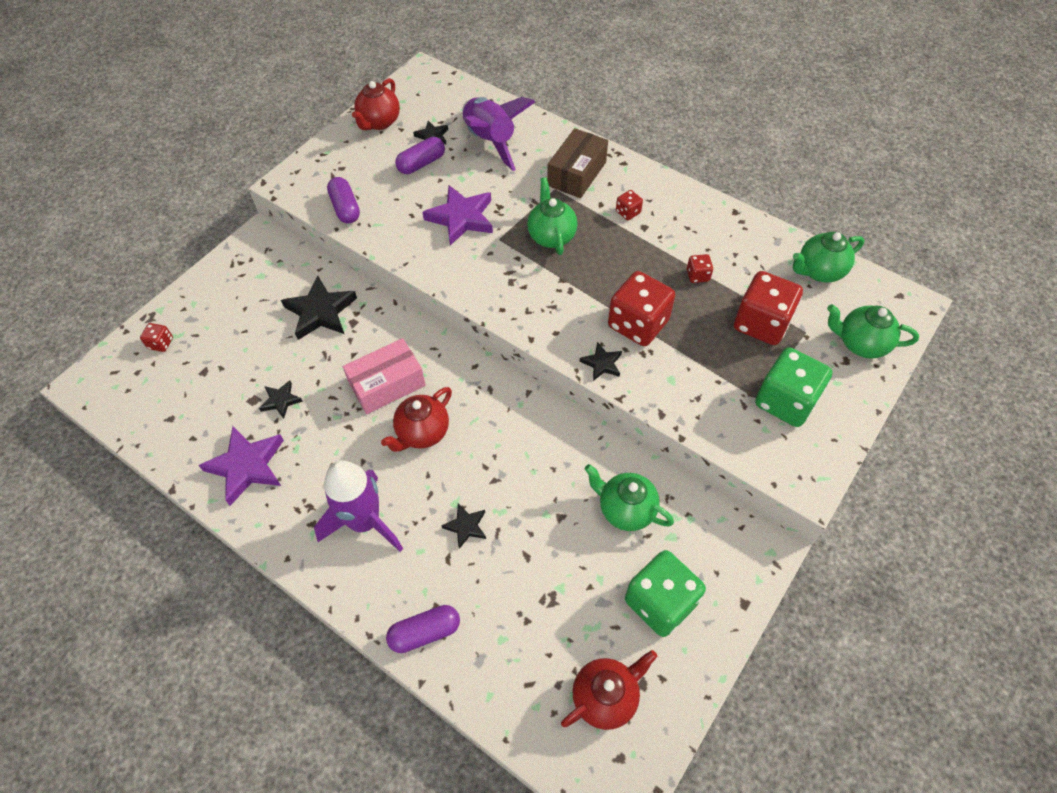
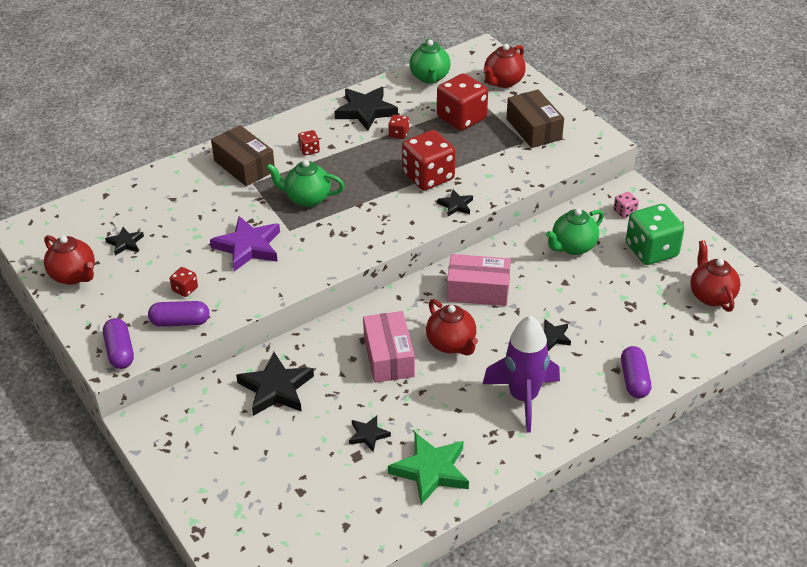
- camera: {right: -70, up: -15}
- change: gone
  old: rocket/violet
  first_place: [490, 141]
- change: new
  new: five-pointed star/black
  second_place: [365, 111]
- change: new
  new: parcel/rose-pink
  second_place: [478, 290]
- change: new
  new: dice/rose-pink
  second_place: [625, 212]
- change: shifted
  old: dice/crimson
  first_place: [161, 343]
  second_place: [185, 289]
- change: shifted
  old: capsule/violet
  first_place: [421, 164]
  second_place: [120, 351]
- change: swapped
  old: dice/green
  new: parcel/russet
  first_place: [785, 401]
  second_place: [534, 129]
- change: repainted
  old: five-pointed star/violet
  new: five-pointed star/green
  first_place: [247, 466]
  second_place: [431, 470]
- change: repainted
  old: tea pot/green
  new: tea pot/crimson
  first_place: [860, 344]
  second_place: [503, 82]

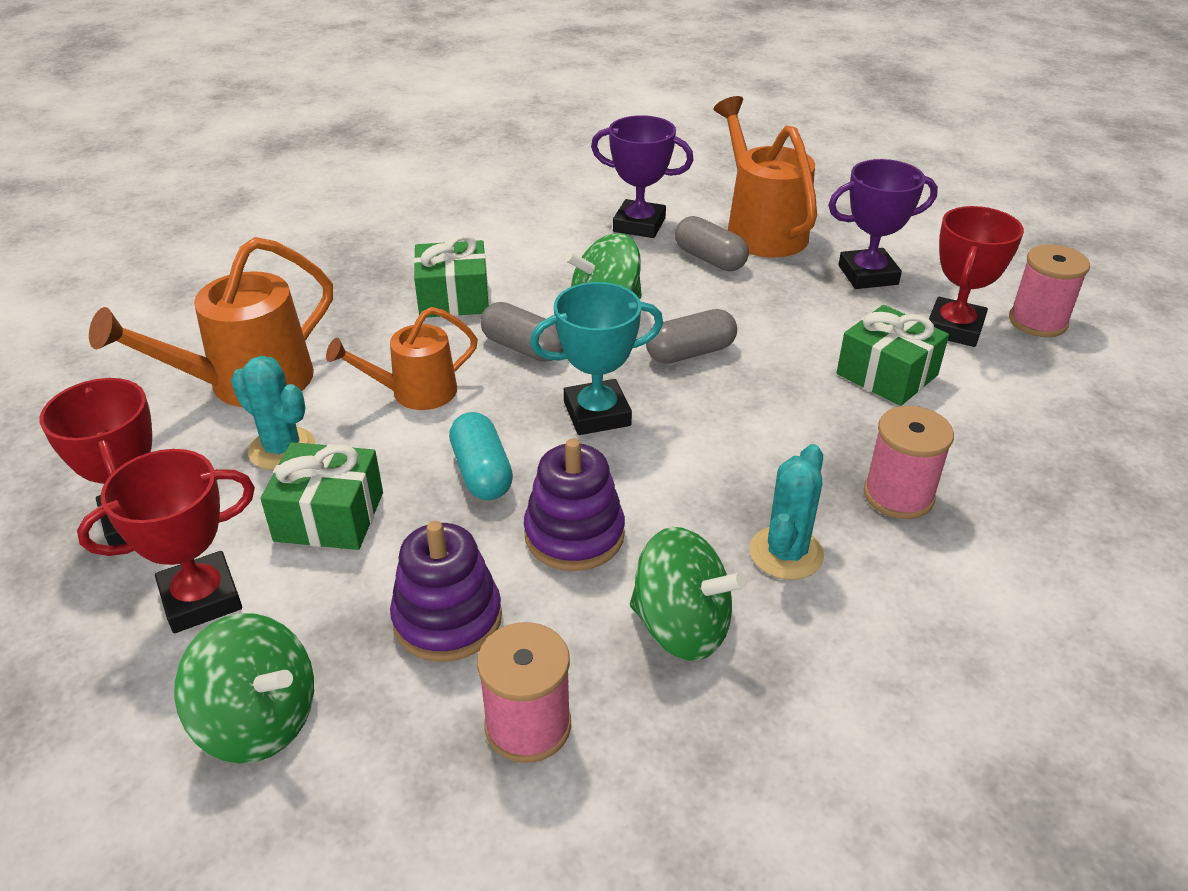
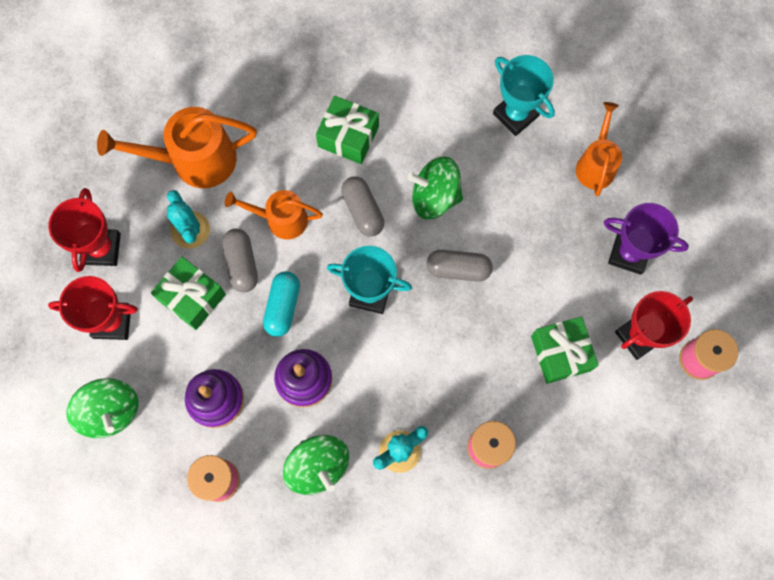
- camera: {right: 30, up: 35}
- change: shifted
  old: capsule/gray
  first_place: [709, 259]
  second_place: [242, 264]
- change: repainted
  old: trophy/violet
  new: trophy/teal
  first_place: [639, 225]
  second_place: [516, 114]
- change: scaled
  old: watering pot/orange-coloured
  first_place: [761, 230]
  second_place: [596, 164]
  factor: 0.63

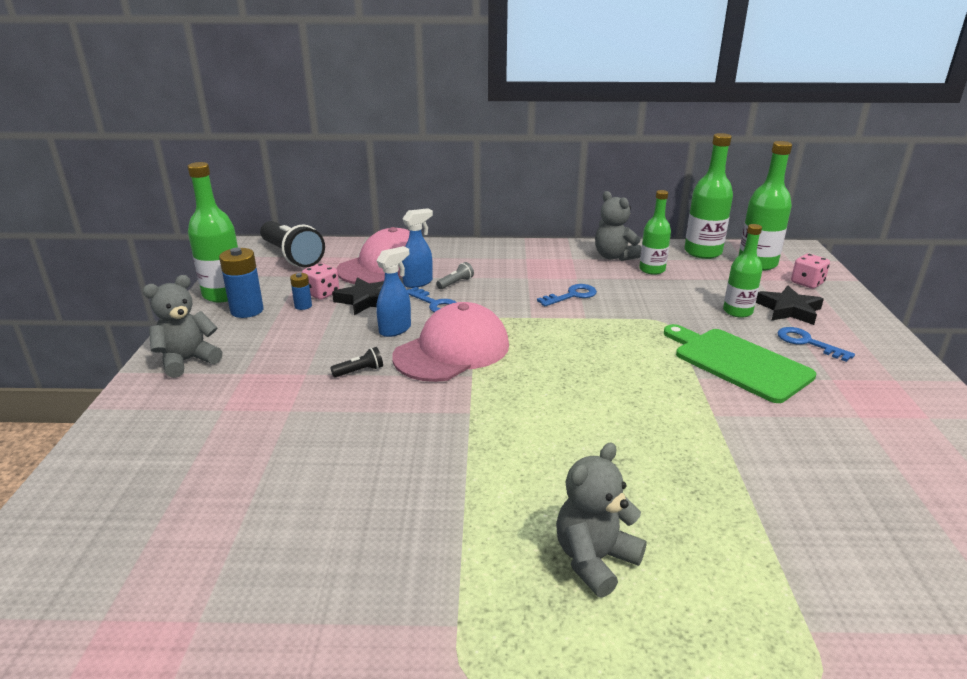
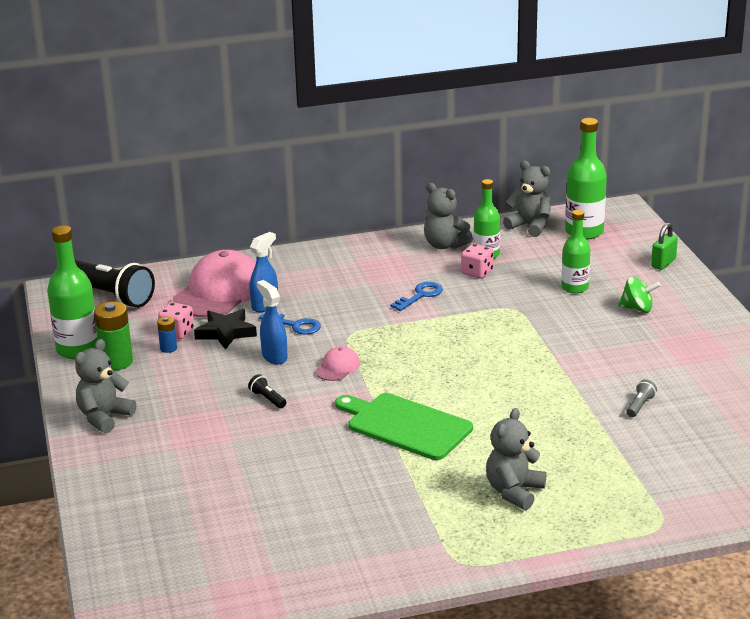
- camera: {right: -15, up: 0}
- change: gone
  old: five-pointed star/black
  first_place: [788, 310]
- change: new
  new: lock/green
  second_place: [663, 263]
- change: shifted
  old: torch/gray
  first_place: [455, 283]
  second_place: [640, 405]
- change: shifted
  old: chopping board/green
  first_place: [738, 363]
  second_place: [405, 425]
- change: shifted
  old: dice/rose-pink
  first_place: [807, 283]
  second_place: [477, 272]
- change: swapped
  old: flask/green
  new: teddy/gray
  first_place: [703, 252]
  second_place: [530, 226]
- change: swapped
  old: door key/royal blue
  new: whirligig/green
  first_place: [807, 343]
  second_place: [637, 308]
- change: repainted
  old: AA battery/royal blue
  new: AA battery/green
  first_place: [247, 310]
  second_place: [116, 362]
- change: rotated
  old: torch/black
  first_place: [359, 371]
  second_place: [267, 399]
  degrees: -90
- change: rotated
  old: spray cleaner/royal blue
  first_place: [395, 329]
  second_place: [274, 357]
  degrees: -60
- change: scaled
  old: cap/rose-pink
  first_place: [452, 351]
  second_place: [337, 367]
  factor: 0.46

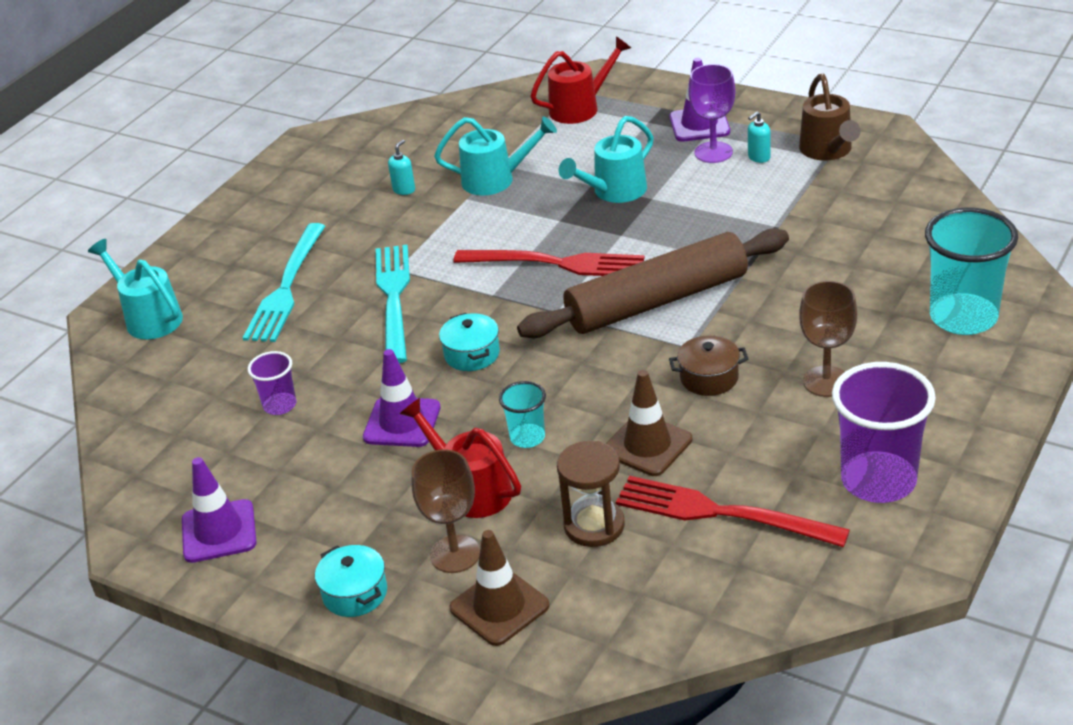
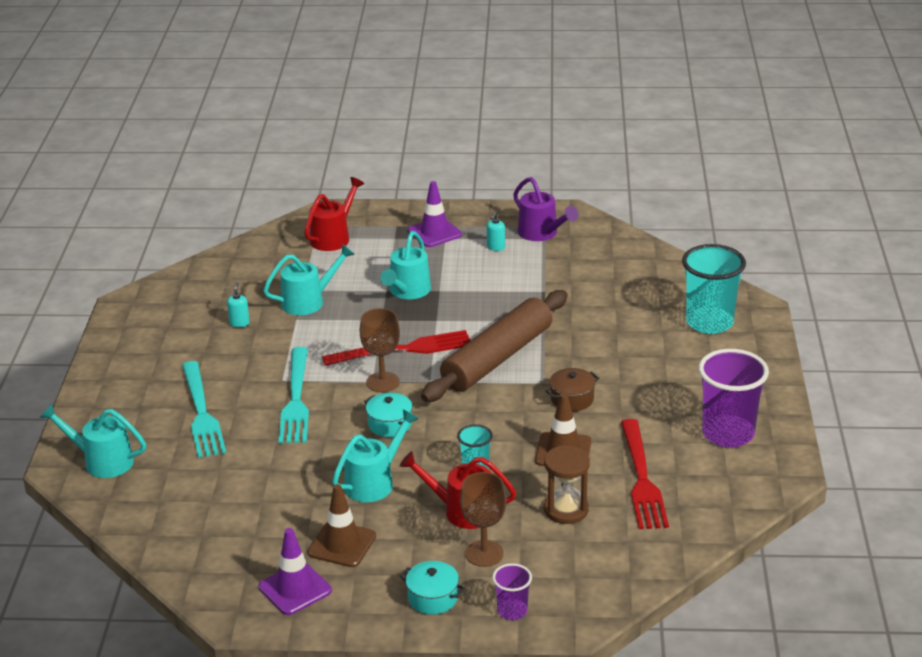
- camera: {right: -30, up: -5}
- change: gone
  old: goblet/violet
  first_place: [713, 152]
- change: shifted
  old: beaker/violet
  first_place: [280, 405]
  second_place: [512, 611]
- change: shifted
  old: road cone/russet
  first_place: [499, 607]
  second_place: [342, 544]
- change: shifted
  old: goblet/russet
  first_place: [826, 381]
  second_place: [382, 382]
- change: swapped
  old: road cone/violet
  new: watering pot/teal
  first_place: [402, 422]
  second_place: [375, 482]
- change: repainted
  old: watering pot/russet
  new: watering pot/violet
  first_place: [828, 151]
  second_place: [542, 234]
- change: rotated
  old: table fork/teal
  first_place: [393, 297]
  second_place: [296, 400]
  degrees: -150
- change: rotated
  old: table fork/crimson
  first_place: [719, 513]
  second_place: [642, 479]
  degrees: -90

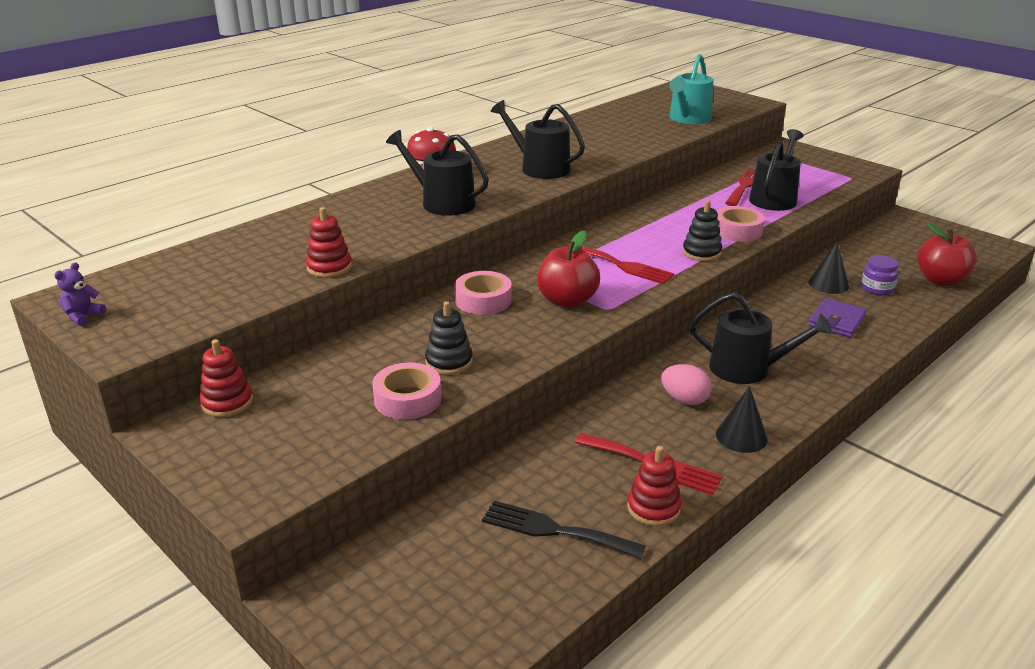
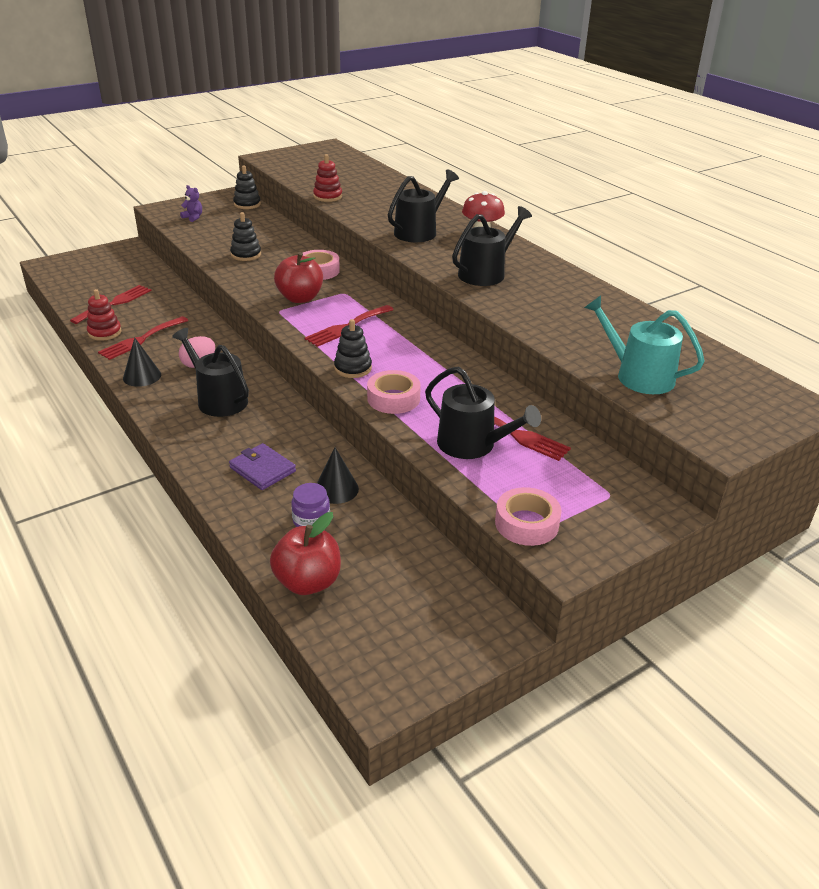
- camera: {right: 100, up: 5}
- change: shifted
  old: teddy/violet
  first_place: [83, 317]
  second_place: [193, 217]
- change: shifted
  old: sticky tape/rose-pink
  first_place: [407, 399]
  second_place: [526, 523]
- change: repainted
  old: ring stacker/crimson
  new: ring stacker/black
  first_place: [227, 403]
  second_place: [247, 204]
- change: repainted
  old: table fork/black
  new: table fork/crimson
  first_place: [555, 530]
  second_place: [115, 303]
- change: rotated
  old: watering pot/black
  first_place: [747, 369]
  second_place: [218, 399]
  degrees: 105

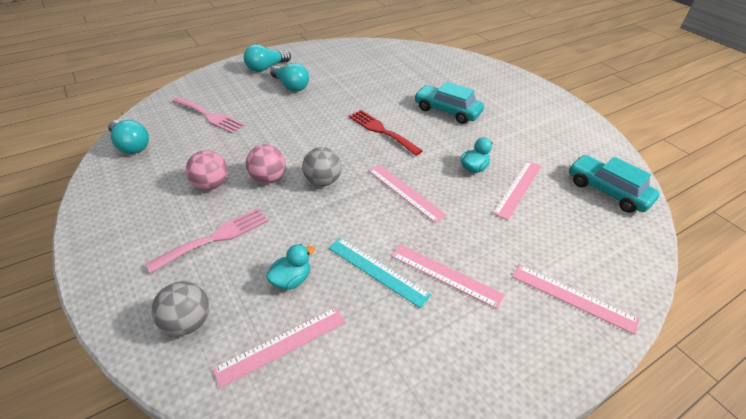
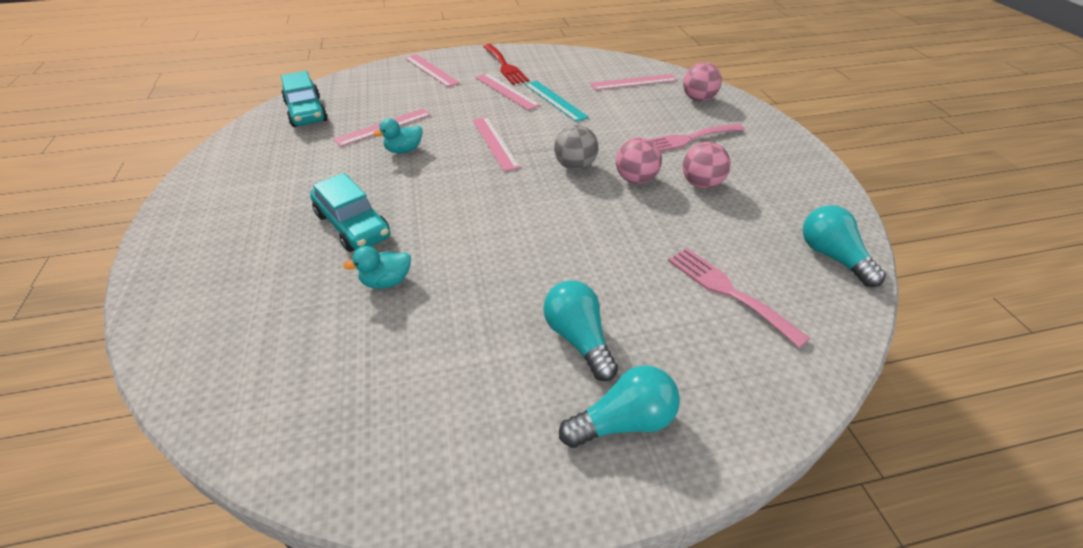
- camera: {right: -160, up: 0}
- change: shifted
  old: duck/teal
  first_place: [291, 280]
  second_place: [386, 281]
- change: shifted
  old: table fork/crimson
  first_place: [381, 131]
  second_place: [505, 66]
- change: repainted
  old: play ball/gray
  new: play ball/rose-pink
  first_place: [188, 322]
  second_place: [698, 99]

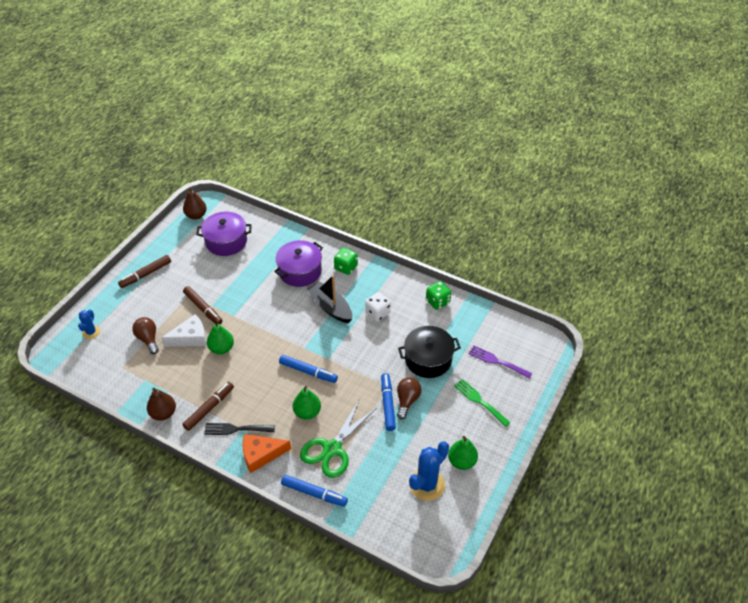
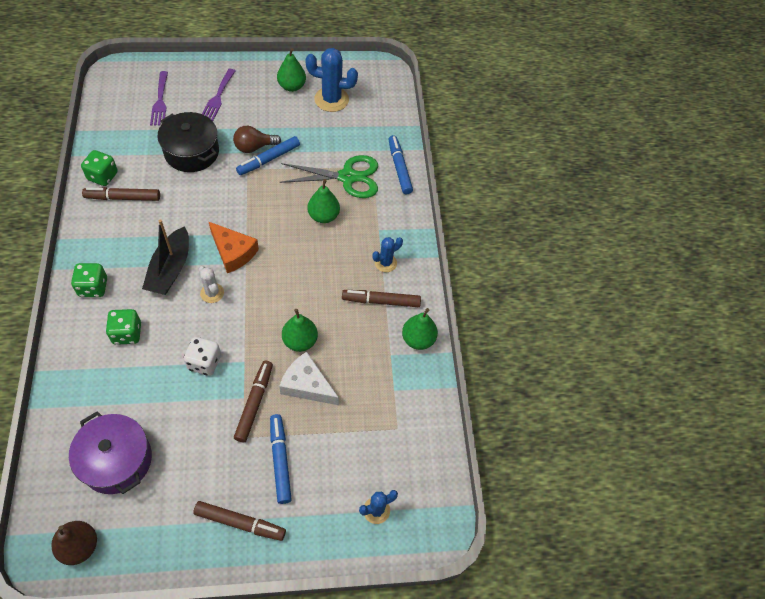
- camera: {right: -130, up: 10}
- change: gone
  old: lightbulb/russet
  first_place: [148, 339]
- change: new
  new: felt pen/russet
  second_place: [123, 198]
- change: new
  new: prickly plant/white
  second_place: [212, 293]
- change: shifted
  old: piece of cheese/orange-coloured
  first_place: [261, 454]
  second_place: [233, 252]
- change: shifted
  old: felt pen/royal blue
  first_place: [308, 372]
  second_place: [280, 460]
- change: shifted
  old: dice/white
  first_place: [377, 313]
  second_place: [204, 362]
- change: swapped
  old: table fork/black
  new: prickly plant/royal blue
  first_place: [236, 429]
  second_place: [385, 263]
- change: swapped
  old: cooking pot/violet
  new: dice/green
  first_place: [300, 271]
  second_place: [127, 333]
- change: repainted
  old: pear/russet
  new: pear/green
  first_place: [163, 413]
  second_place: [418, 339]
- change: repainted
  old: table fork/green
  new: table fork/violet
  first_place: [479, 401]
  second_place: [218, 97]

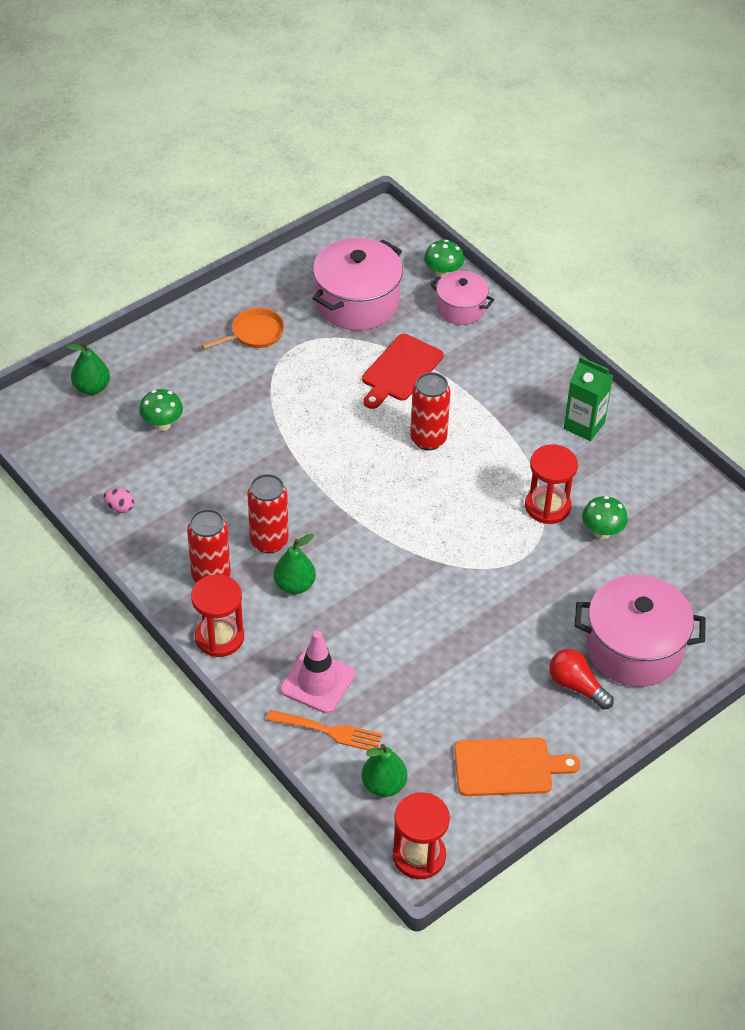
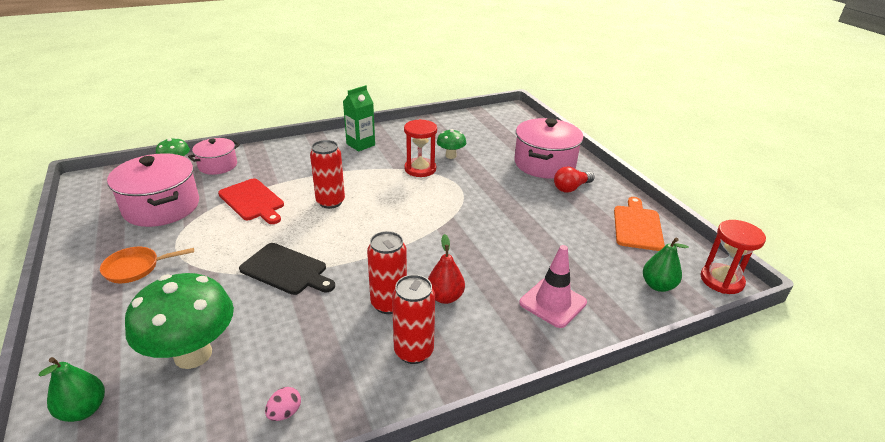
- camera: {right: -75, up: -15}
- change: gone
  old: sandglass/crimson
  first_place: [219, 637]
- change: gone
  old: table fork/orange-coloured
  first_place: [329, 731]
- change: new
  new: chopping board/black
  second_place: [286, 270]
- change: repainted
  old: pear/green
  new: pear/crimson
  first_place: [294, 585]
  second_place: [445, 297]
- change: rotated
  old: pan/orange-coloured
  first_place: [254, 334]
  second_place: [136, 268]
  degrees: -90
- change: scaled
  old: mushroom/green
  first_place: [162, 424]
  second_place: [193, 354]
  factor: 2.0

